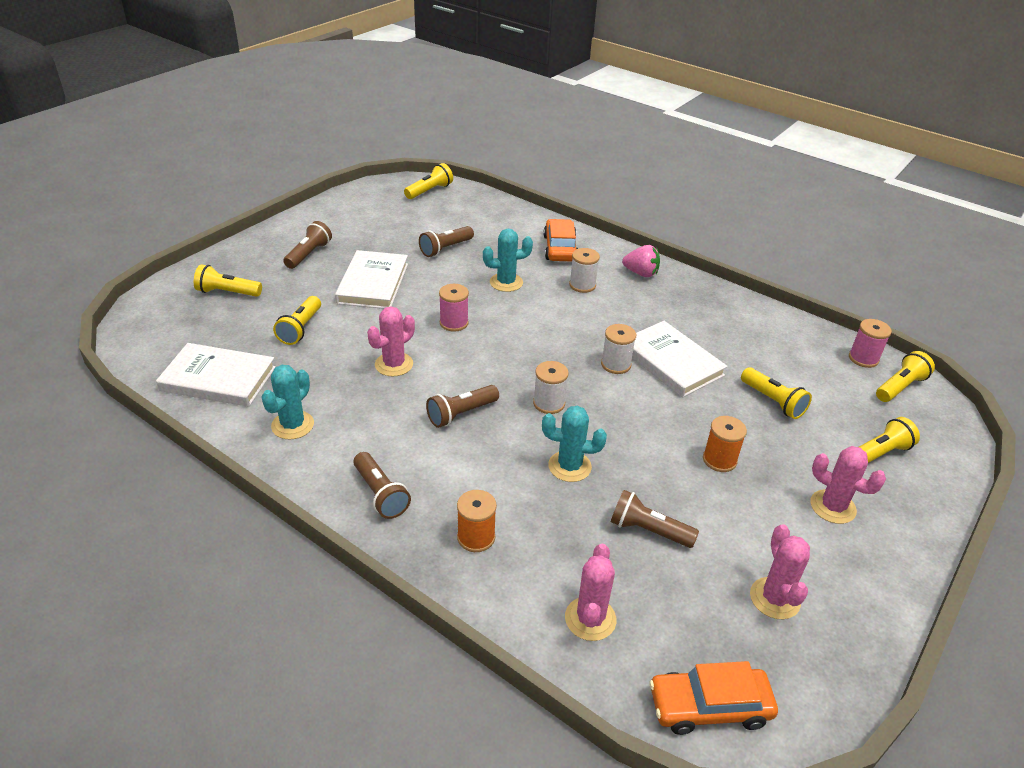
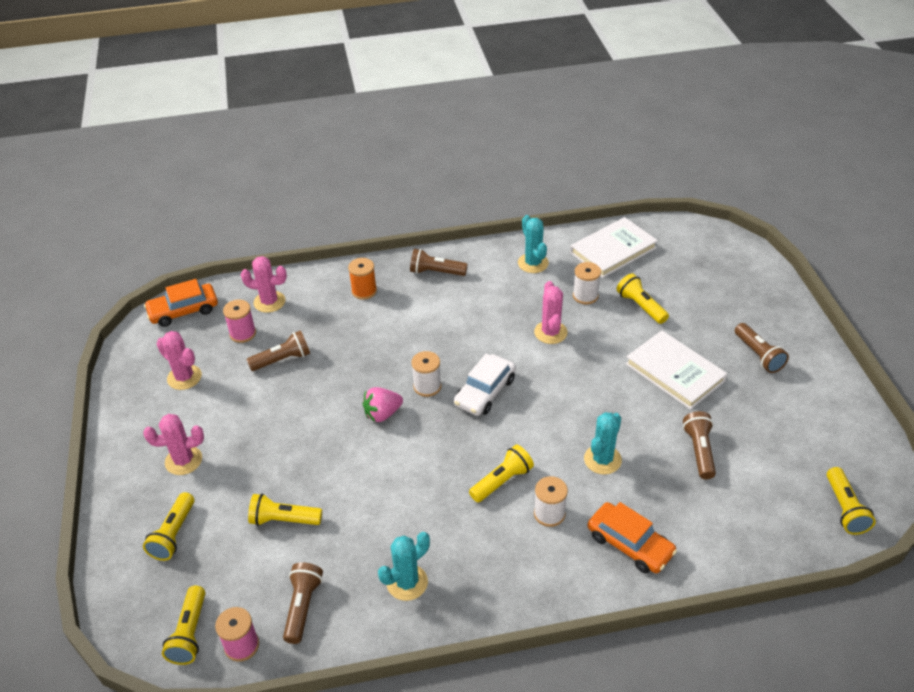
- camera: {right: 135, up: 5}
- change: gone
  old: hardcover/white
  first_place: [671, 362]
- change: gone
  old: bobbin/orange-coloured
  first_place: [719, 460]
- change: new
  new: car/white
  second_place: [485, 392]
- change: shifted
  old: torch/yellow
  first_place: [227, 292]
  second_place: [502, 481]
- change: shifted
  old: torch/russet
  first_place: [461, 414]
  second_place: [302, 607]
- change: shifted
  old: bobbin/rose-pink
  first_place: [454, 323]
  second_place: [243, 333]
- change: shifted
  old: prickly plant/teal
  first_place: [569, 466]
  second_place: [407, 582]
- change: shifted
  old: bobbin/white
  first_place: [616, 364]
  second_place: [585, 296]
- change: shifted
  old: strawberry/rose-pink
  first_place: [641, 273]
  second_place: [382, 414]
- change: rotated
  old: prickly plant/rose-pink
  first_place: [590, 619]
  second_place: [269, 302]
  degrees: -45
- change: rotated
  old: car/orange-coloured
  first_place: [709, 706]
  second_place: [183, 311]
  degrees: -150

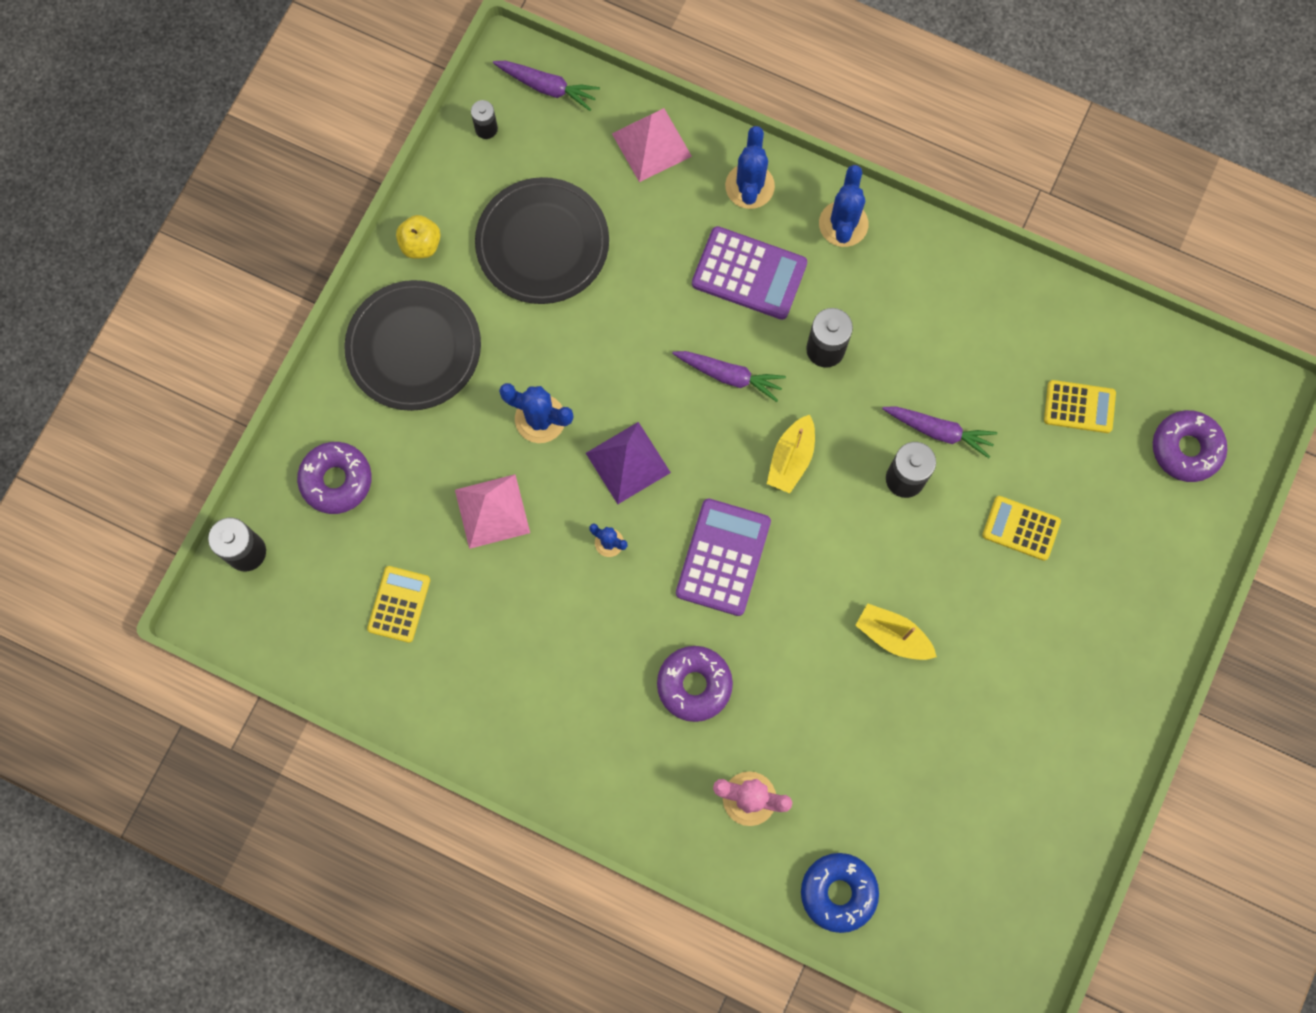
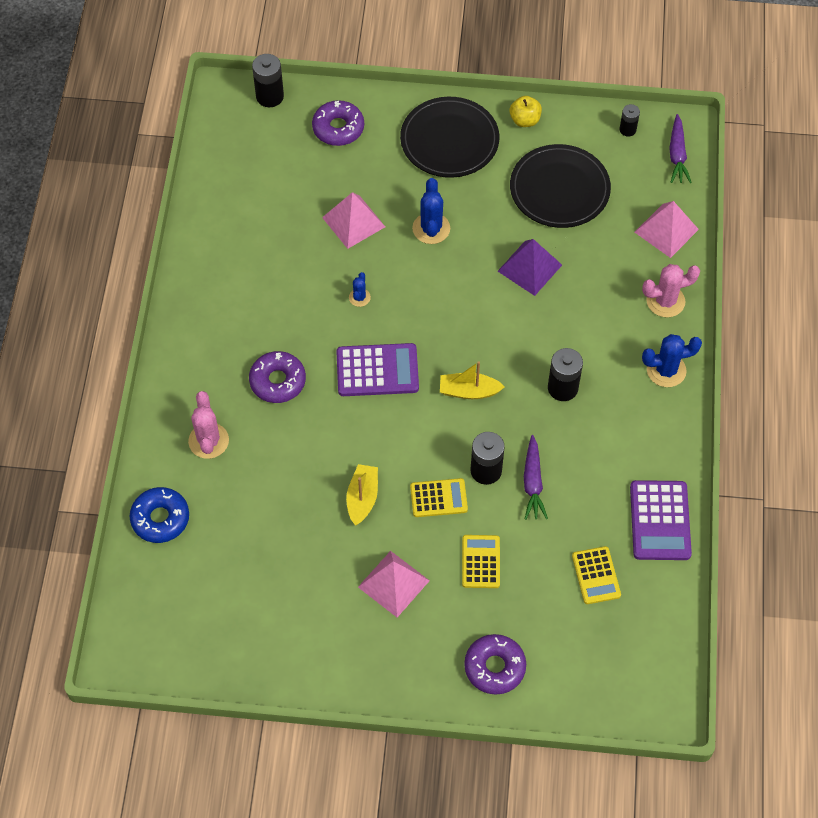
- camera: {right: 70, up: -15}
- change: gone
  old: root vegetable/violet
  first_place: [729, 376]
- change: new
  new: solid pyramid/rose-pink
  second_place: [393, 583]
- change: shifted
  old: adding machine/yellow
  first_place: [399, 604]
  second_place: [438, 498]
- change: shifted
  old: solid pyramid/violet
  first_place: [628, 462]
  second_place: [530, 268]
- change: shifted
  old: adding machine/violet
  first_place: [749, 273]
  second_place: [660, 521]
- change: shifted
  old: donut/violet
  first_place: [1186, 449]
  second_place: [494, 667]
- change: repainted
  old: prickly plant/royal blue
  new: prickly plant/rose-pink
  first_place: [749, 186]
  second_place: [665, 301]

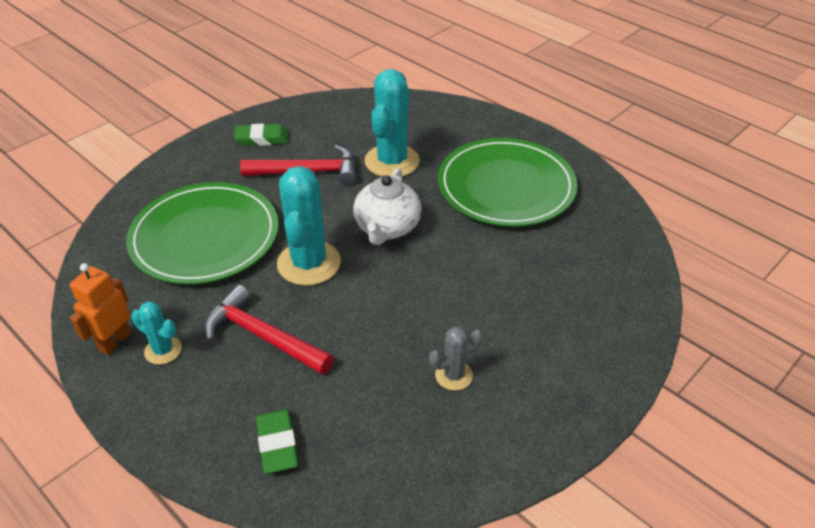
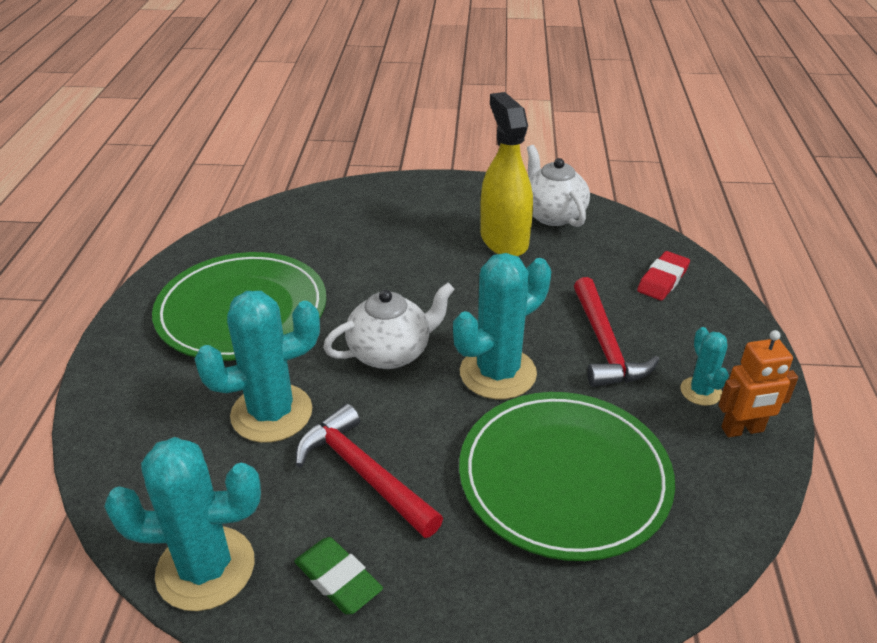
- camera: {right: -130, up: -5}
- change: new
  new: prickly plant/teal
  second_place: [205, 568]
- change: new
  new: tea pot/white
  second_place: [552, 214]
- change: swapped
  old: prickly plant/gray
  new: spray cleaner/yellow
  first_place: [453, 375]
  second_place: [504, 240]
- change: repainted
  old: eraser/green
  new: eraser/crimson
  first_place: [277, 444]
  second_place: [663, 280]

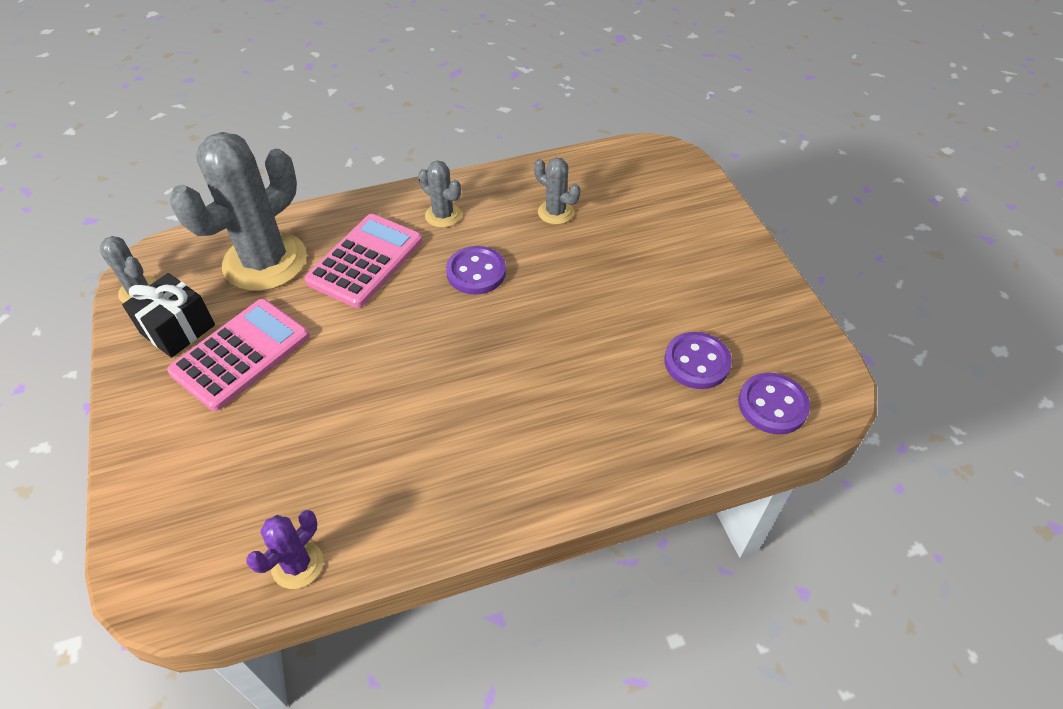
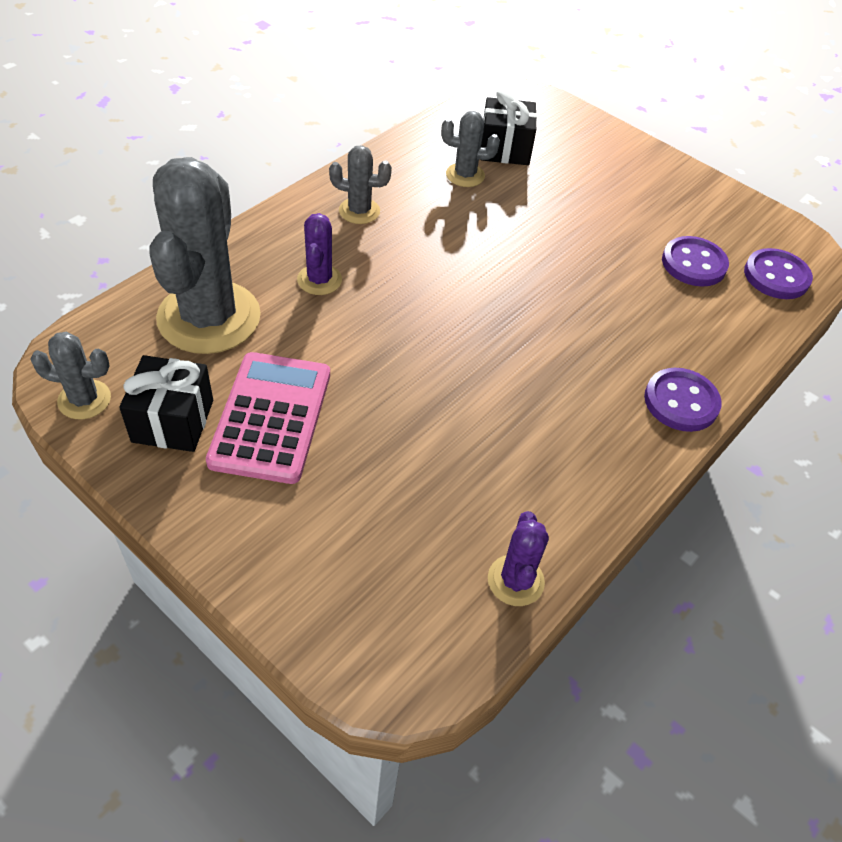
- camera: {right: -35, up: 0}
- change: new
  new: wrapped gift/black
  second_place: [504, 149]
- change: shifted
  old: sewing button/violet
  first_place: [476, 272]
  second_place: [681, 402]
- change: swapped
  old: adding machine/rose-pink
  new: prickly plant/violet
  first_place: [365, 261]
  second_place: [319, 280]

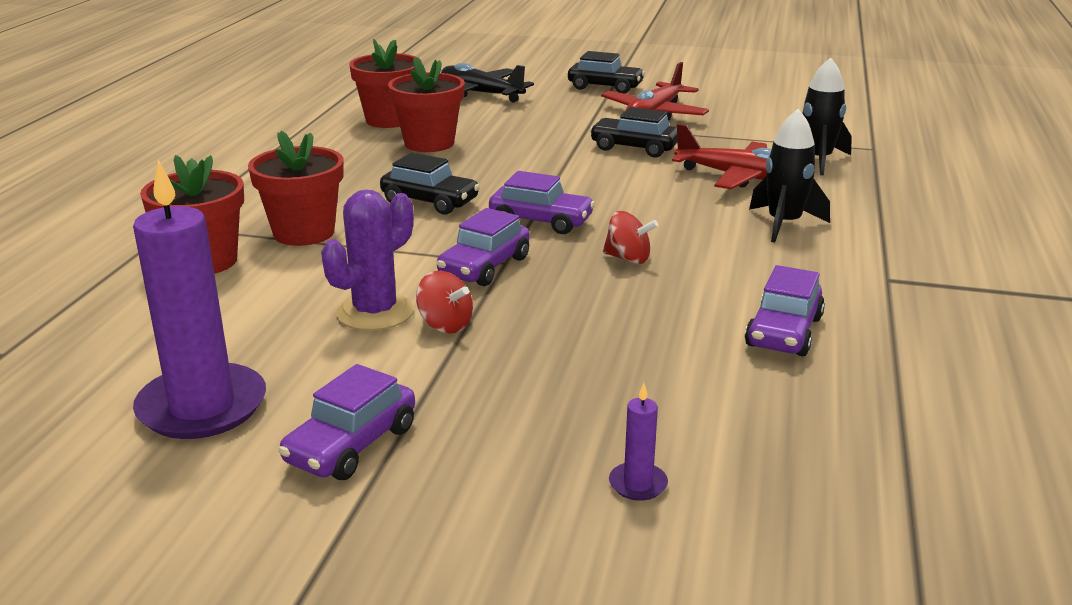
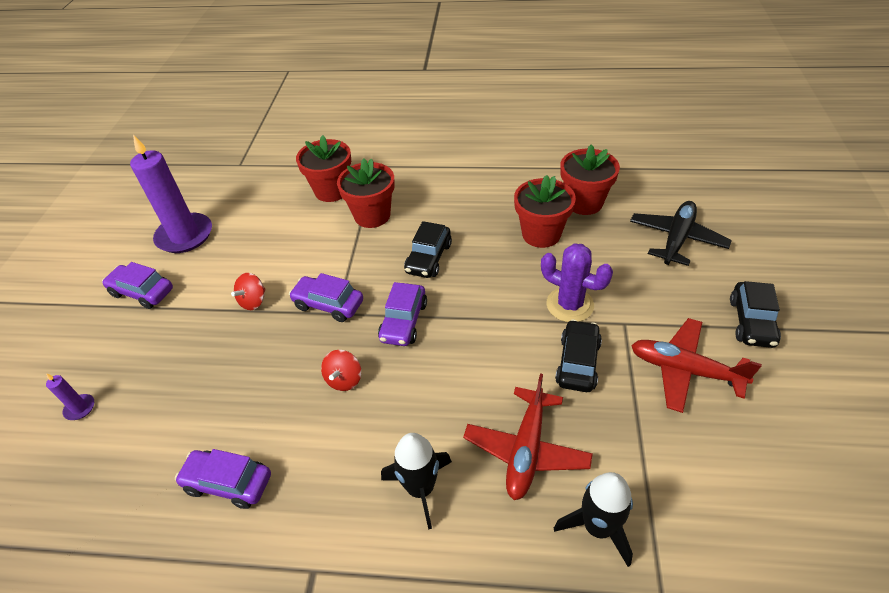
- camera: {right: 85, up: 20}
- change: shifted
  old: prickly plant/violet
  first_place: [375, 312]
  second_place: [570, 305]

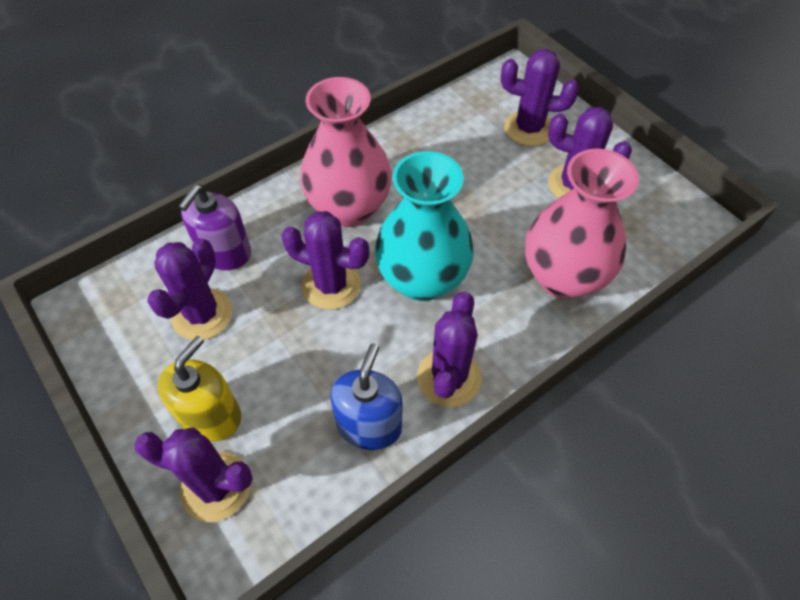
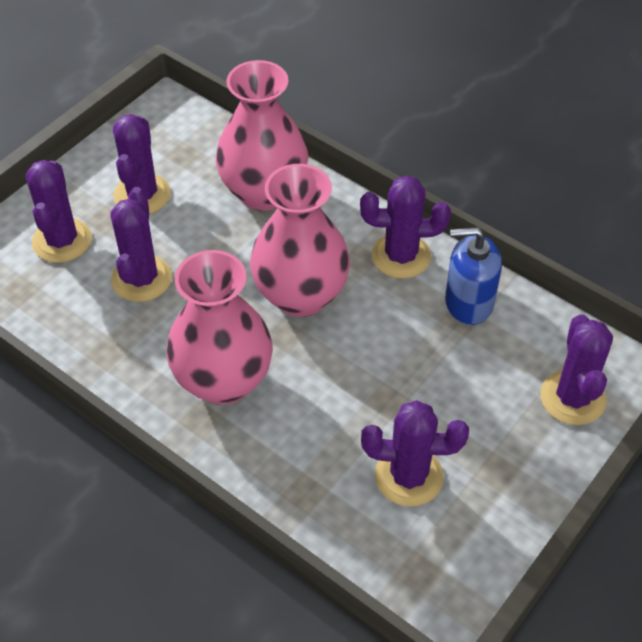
- camera: {right: -105, up: -5}
- change: gone
  old: soap pump/yellow
  first_place: [211, 416]
- change: gone
  old: soap pump/violet
  first_place: [224, 252]
- change: shifted
  old: prickly plant/violet
  first_place: [331, 285]
  second_place: [141, 279]
- change: repainted
  old: flower vase/teal
  new: flower vase/rose-pink
  first_place: [422, 279]
  second_place: [300, 295]

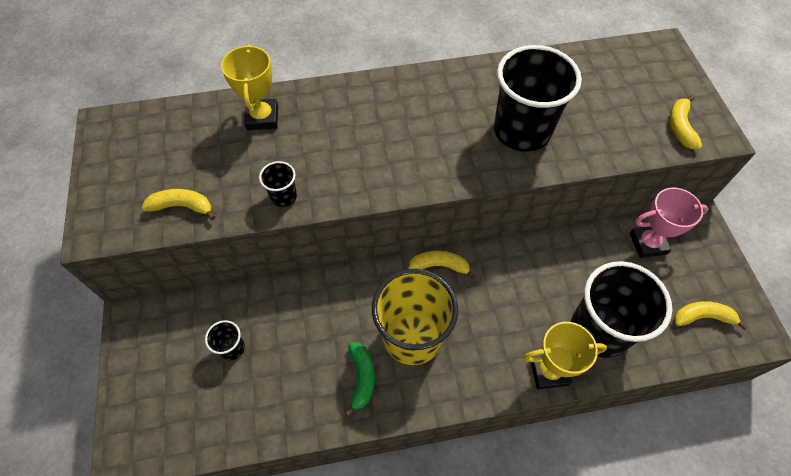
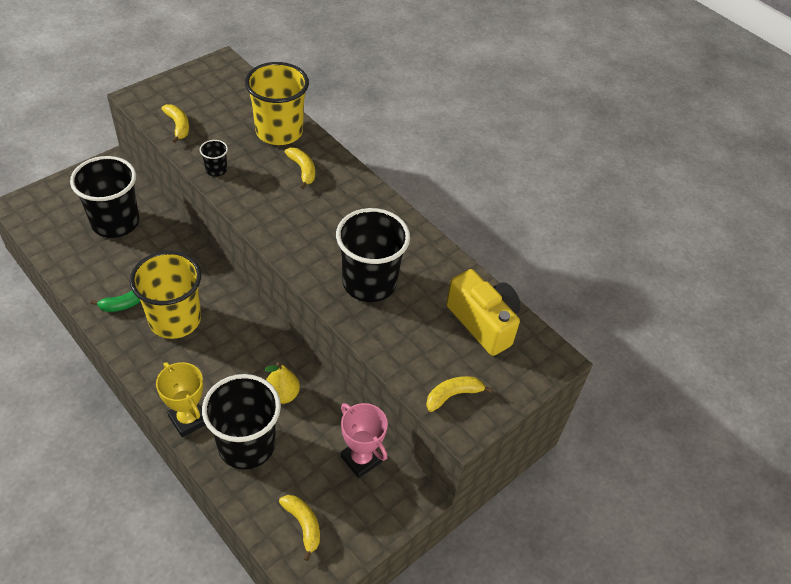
- camera: {right: 55, up: -10}
- change: new
  new: pear/yellow
  second_place: [282, 395]
- change: new
  new: photo camera/yellow
  second_place: [483, 322]
- change: shifted
  old: banana fruit/yellow
  first_place: [439, 266]
  second_place: [302, 170]
- change: swapped
  old: trophy/yellow
  new: beaker/yellow
  first_place: [262, 118]
  second_place: [279, 132]
- change: scaled
  old: beaker/black
  first_place: [232, 348]
  second_place: [115, 222]
  factor: 2.31

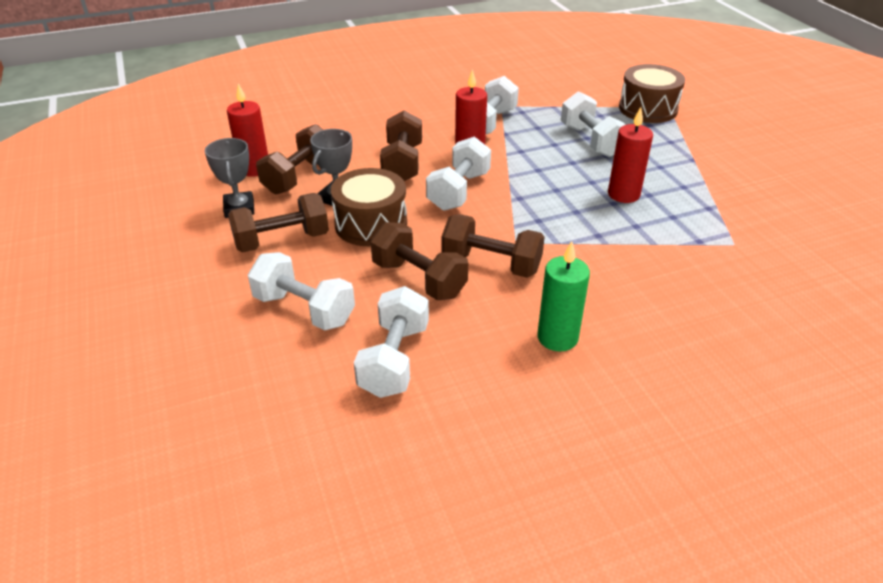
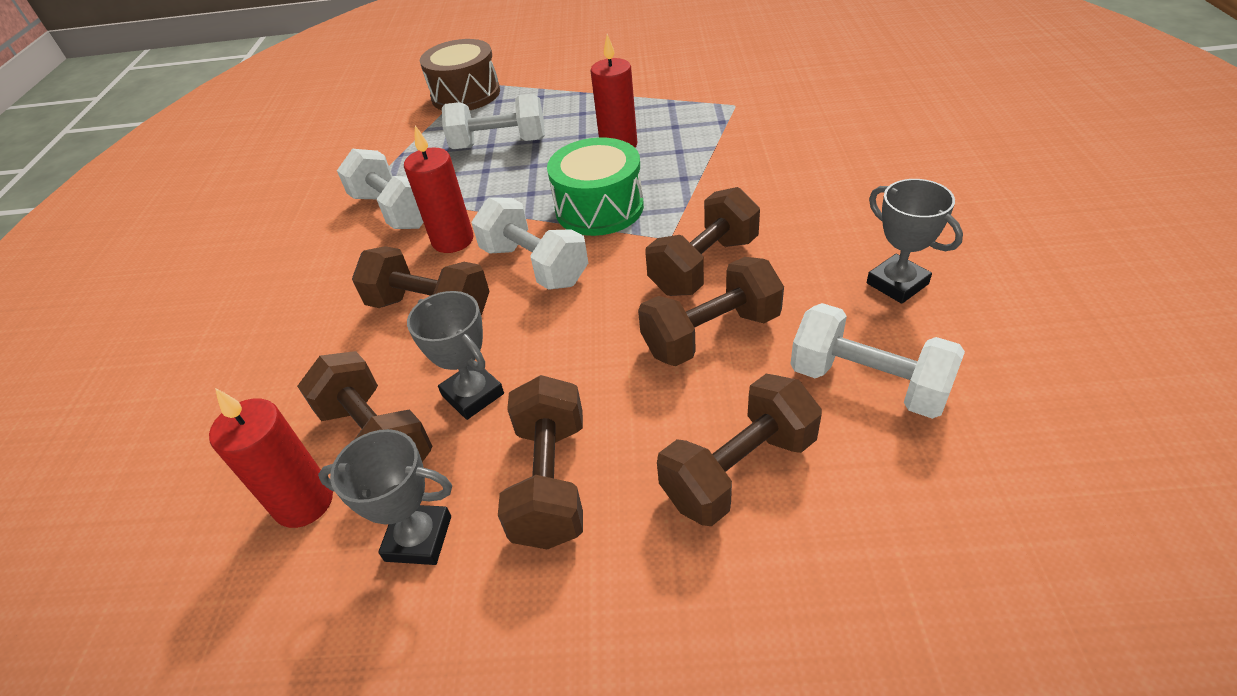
- camera: {right: -65, up: 5}
- change: gone
  old: snare drum/russet
  first_place: [371, 224]
- change: gone
  old: pillar candle/green
  first_place: [557, 337]
- change: new
  new: snare drum/green
  second_place: [599, 208]
- change: new
  new: trophy/gray
  second_place: [897, 283]
- change: repainted
  old: dumbbell/white
  new: dumbbell/russet
  first_place: [304, 309]
  second_place: [739, 470]

